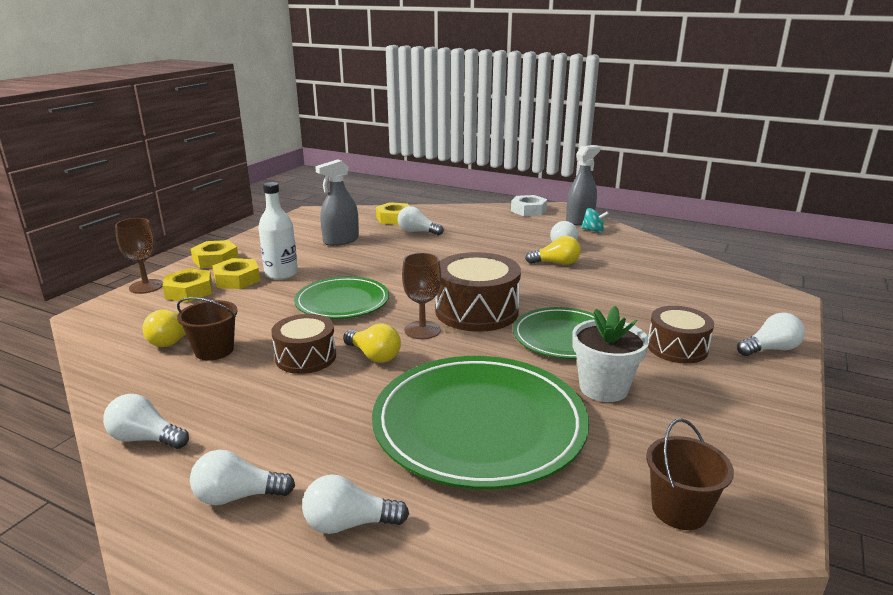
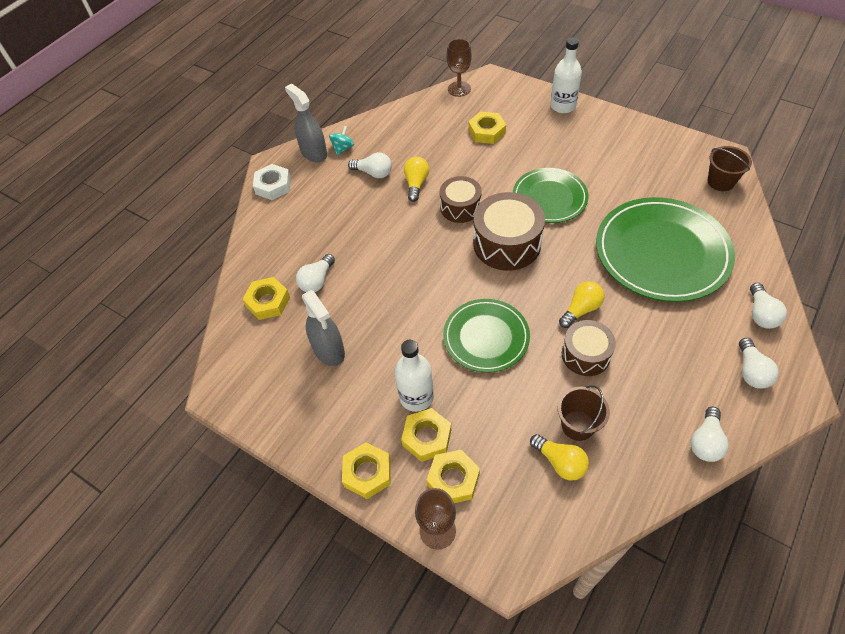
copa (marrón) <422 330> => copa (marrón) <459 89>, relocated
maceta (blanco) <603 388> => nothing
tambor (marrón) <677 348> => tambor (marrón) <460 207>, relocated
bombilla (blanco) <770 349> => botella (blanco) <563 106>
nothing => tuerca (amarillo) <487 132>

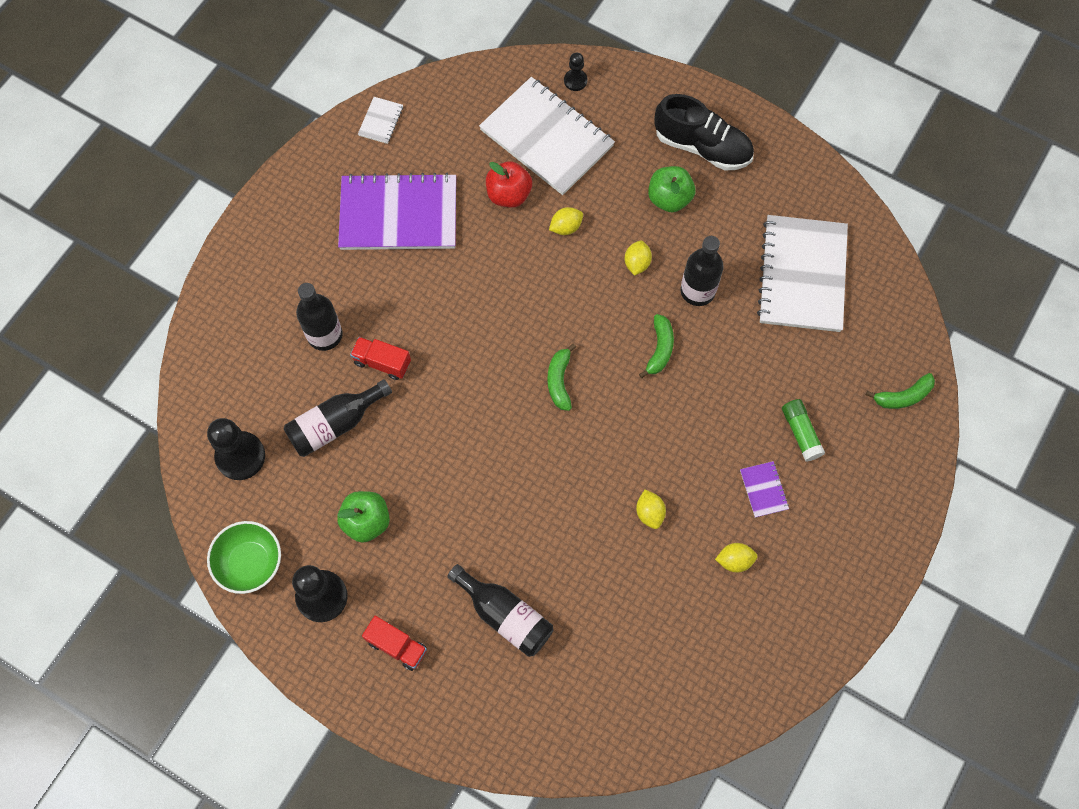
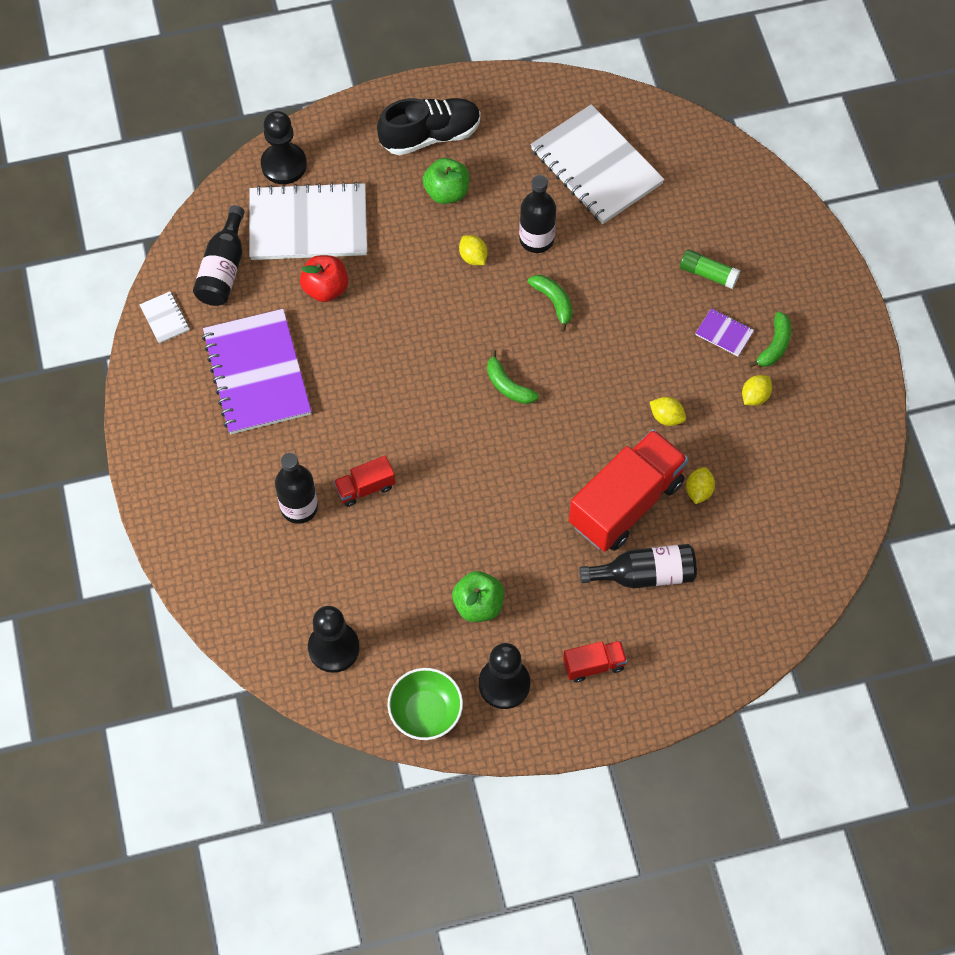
botella (negro) <335 424> => botella (negro) <223 269>, relocated
cuaderno (morado) <398 214> => cuaderno (morado) <257 373>, 60 degrees counterclockwise
limón (amarillo) <566 227> => limón (amarillo) <698 491>, relocated
peón (negro) <575 81> => peón (negro) <284 165>, x1.87
plátano (verde) <903 396> => plátano (verde) <774 346>, relocated
nothing => camión (rojo) <626 503>

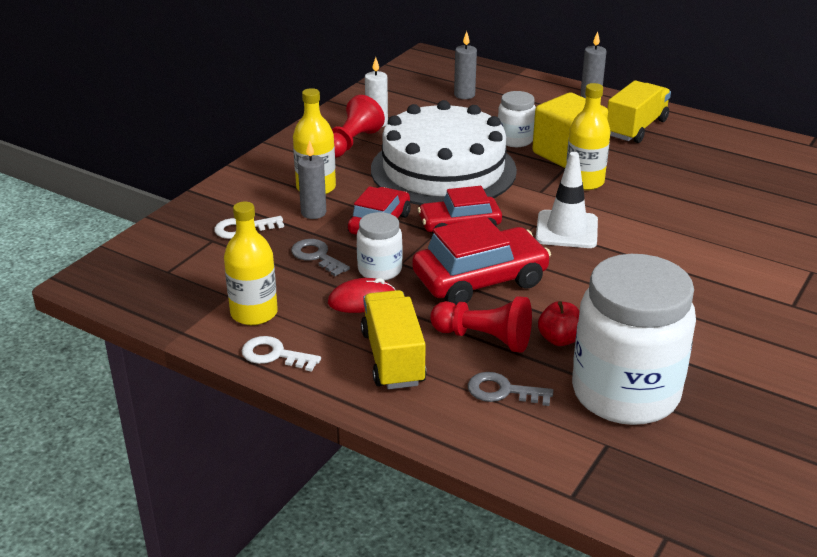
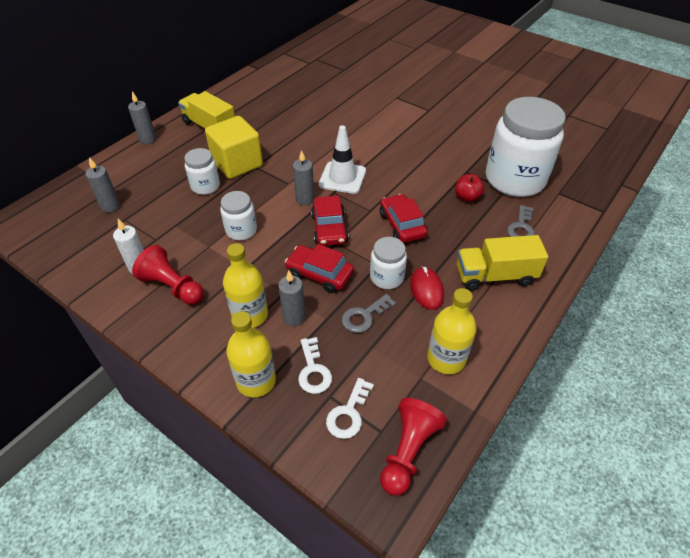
llave (blanco) <274 355> => llave (blanco) <348 413>, relocated
tarta (blanco) <443 170> => tarro (blanco) <241 230>
coche (rojo) <480 280> => coche (rojo) <402 225>, x0.66
peón (rojo) <484 338> => peón (rojo) <408 451>, relocated
botella (amarillo) <584 182> => botella (amarillo) <256 381>, relocated
nothing => vela (gris) <305 199>

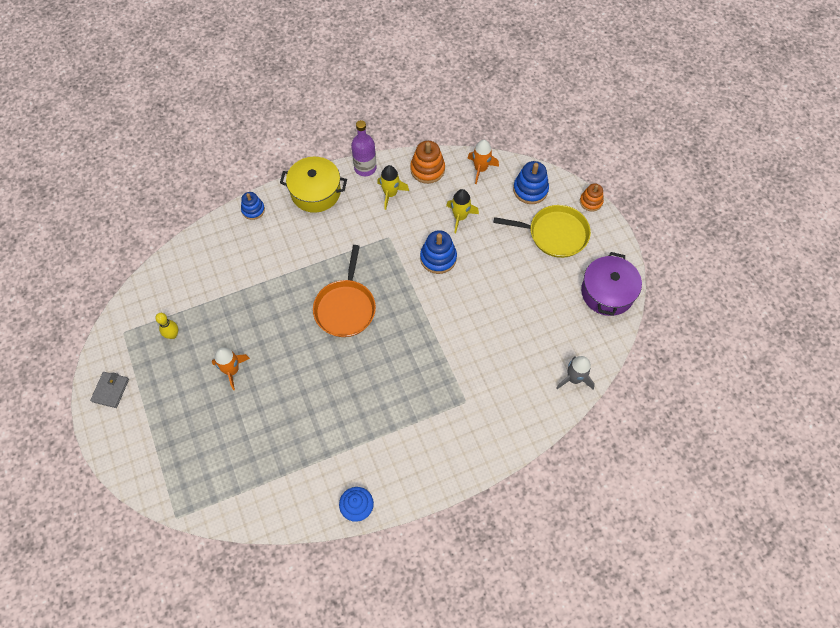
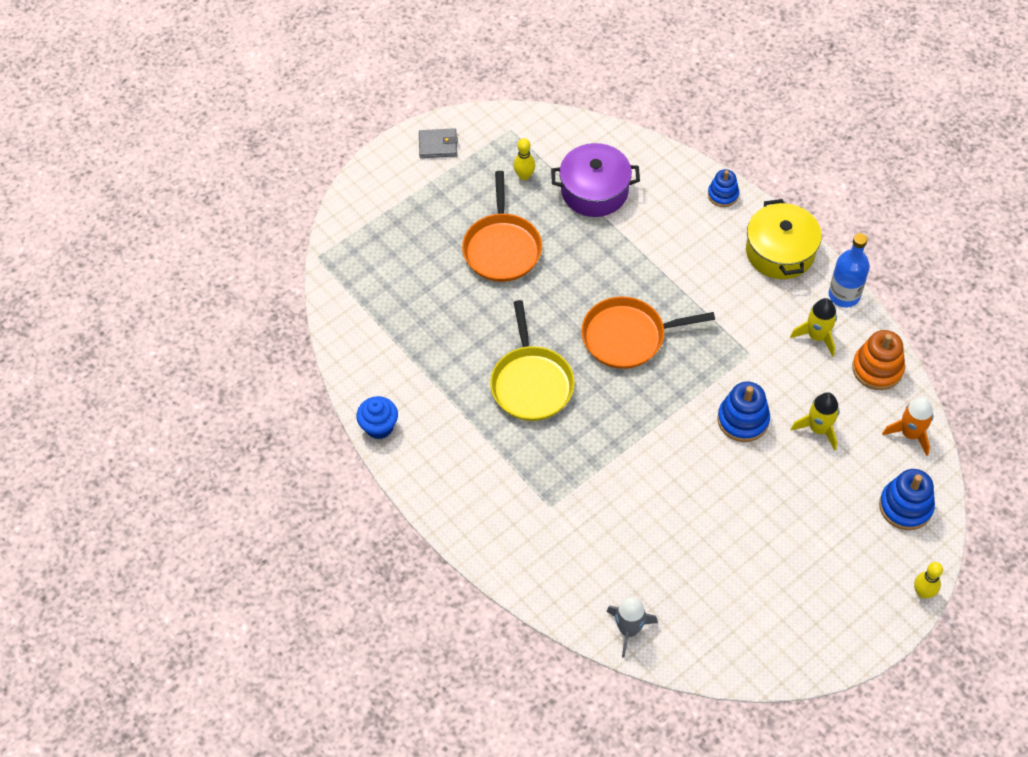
cohete (naranja) <232 370> => sartén (naranja) <502 248>
botella (morado) <365 168> => botella (azul) <844 295>
sartén (amarillo) <554 234> => sartén (amarillo) <531 383>, relocated
juguete apilable (naranja) <591 202> => bolo (amarillo) <923 592>
olla (morado) <607 292> => olla (morado) <594 191>, relocated

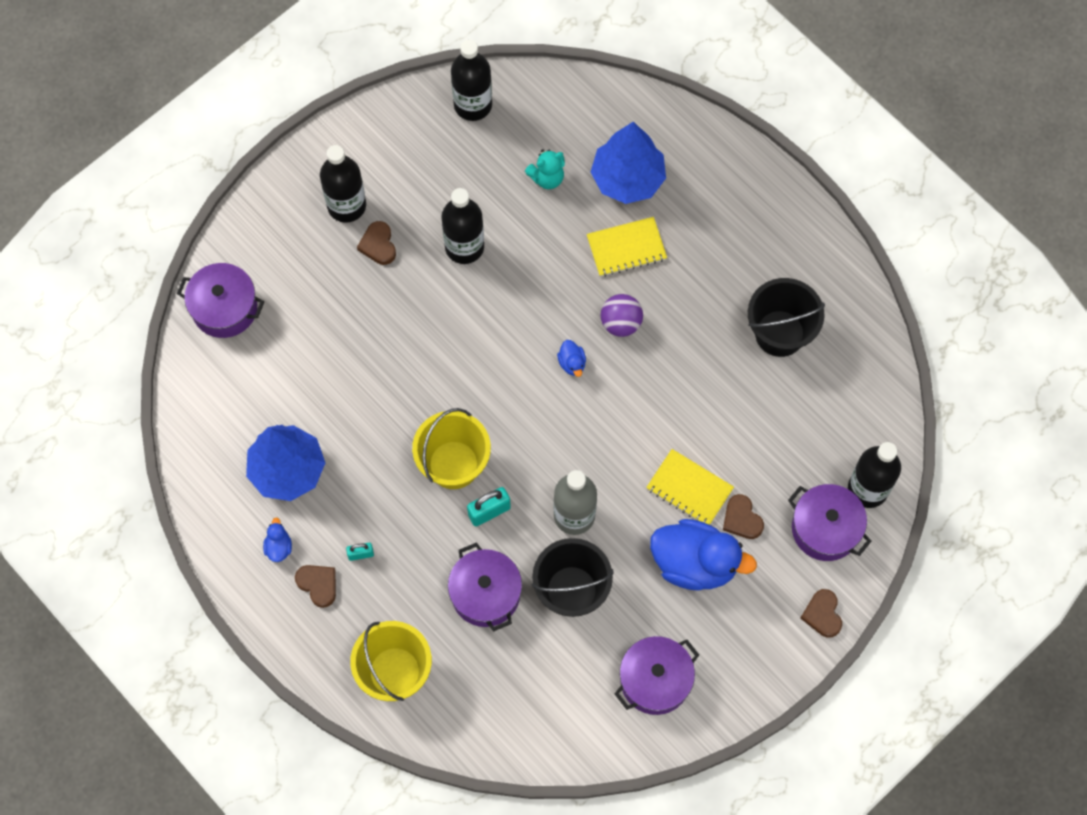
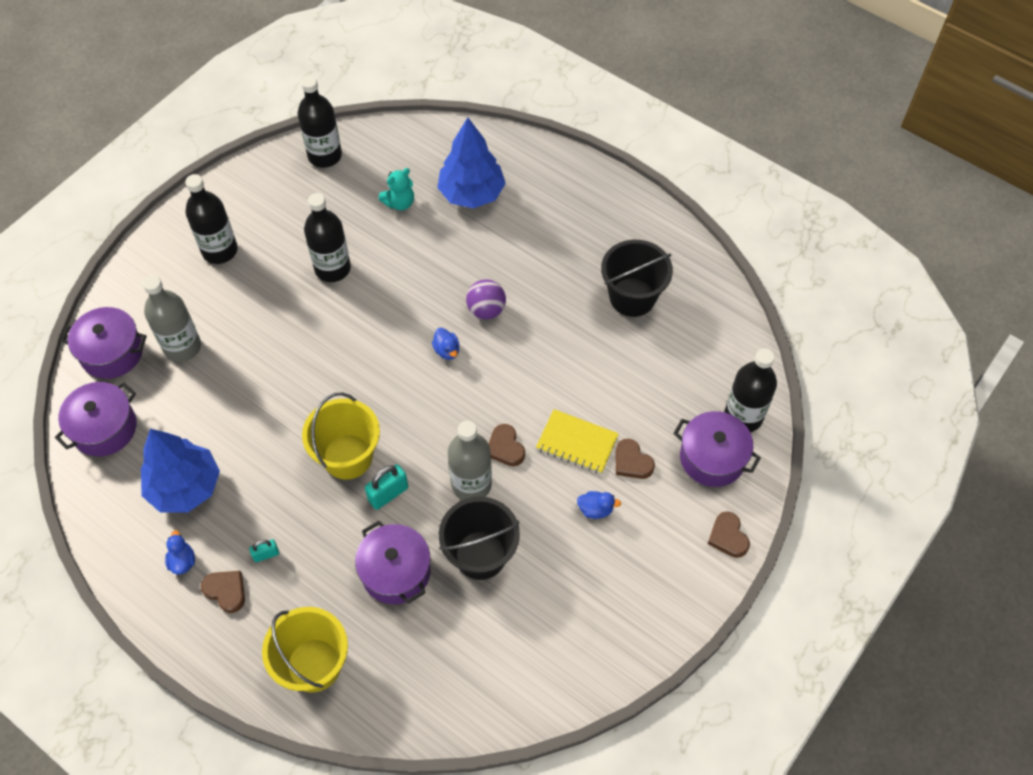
corazón (marrón) <378 245> => corazón (marrón) <505 447>, relocated
cuaderno (amarillo) <626 248> => nothing
olla (morado) <655 680> => olla (morado) <104 428>, relocated
pato (azul) <695 563> => pato (azul) <595 509>, x0.42
nothing => botella (gris) <182 347>

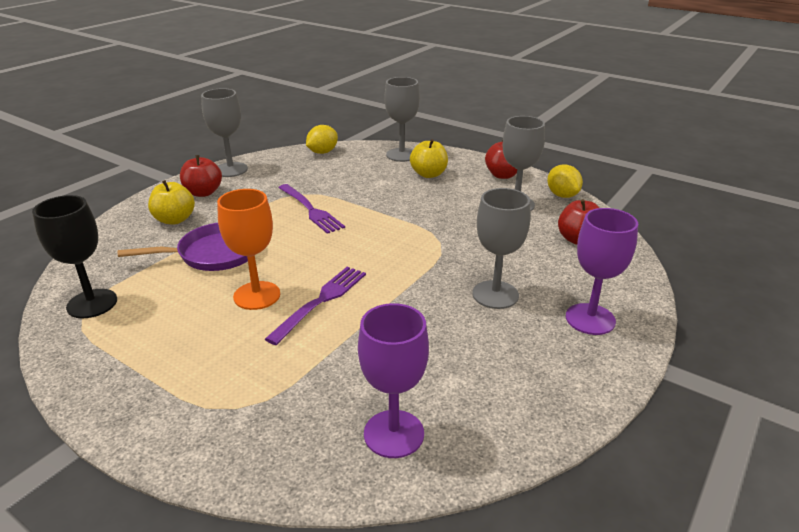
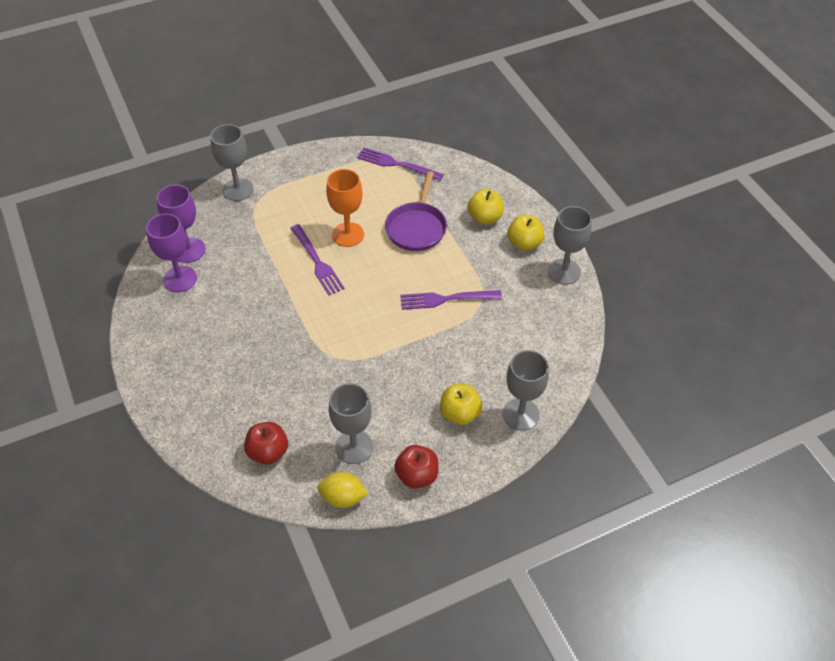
copa (negro) <92 303> => tenedor (morado) <397 164>
manzana (rojo) <203 193> => manzana (amarillo) <524 243>
limón (amarillo) <322 152> => nothing
copa (gris) <495 295> => copa (gris) <238 189>, relocated
copa (morado) <590 319> => copa (morado) <180 279>, relocated

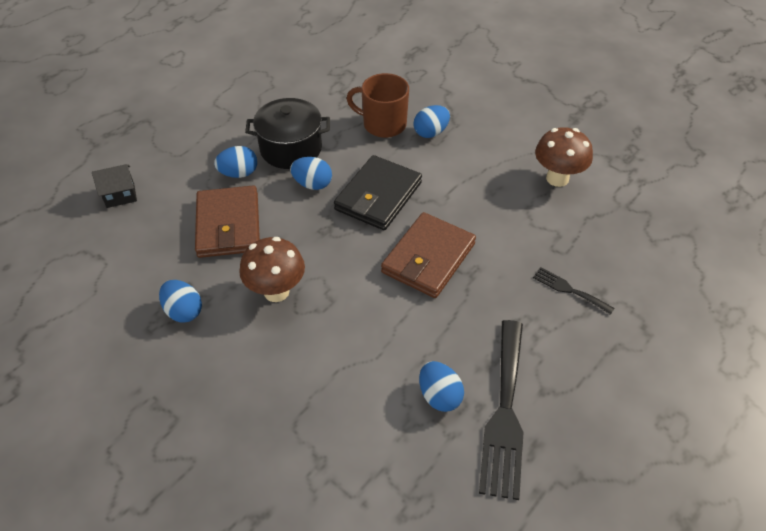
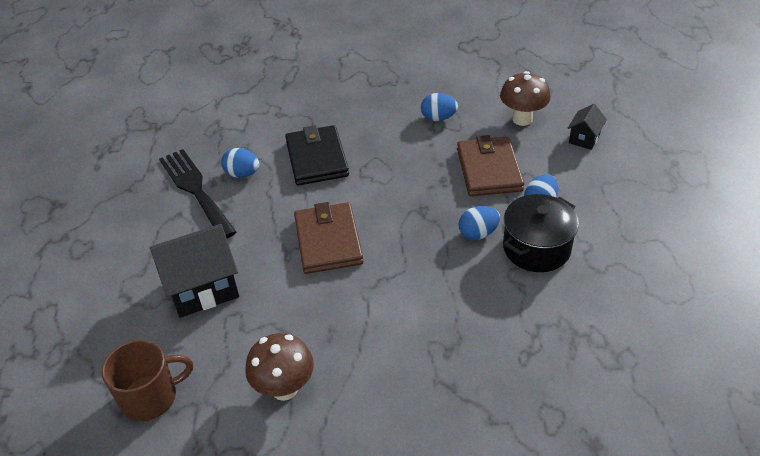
cartera (marrón) <228 225> => cartera (marrón) <489 170>, 45 degrees clockwise
seta (marrón) <276 291> => seta (marrón) <522 119>, relocated
cartera (negro) <378 196> => cartera (negro) <317 159>, relocated
taza (marrón) <383 124> => taza (marrón) <151 397>, relocated
huevo (azul) <431 132> => nothing
tenedor (negro) <569 290> => casa (negro) <203 288>

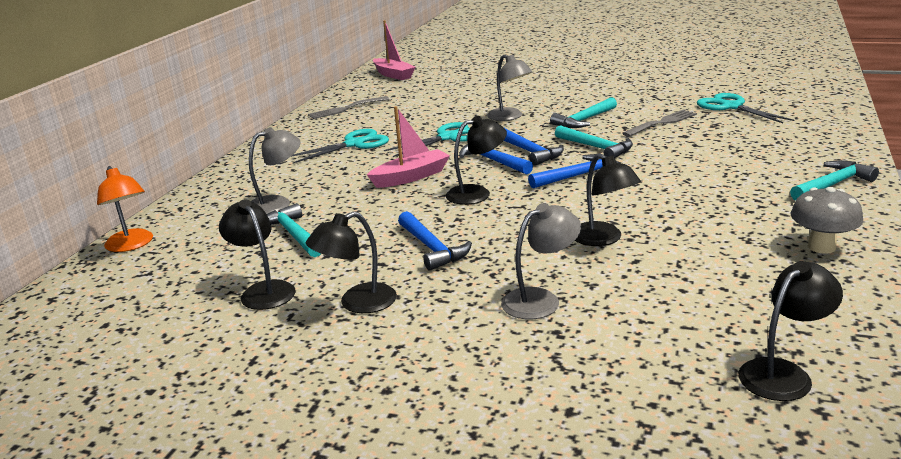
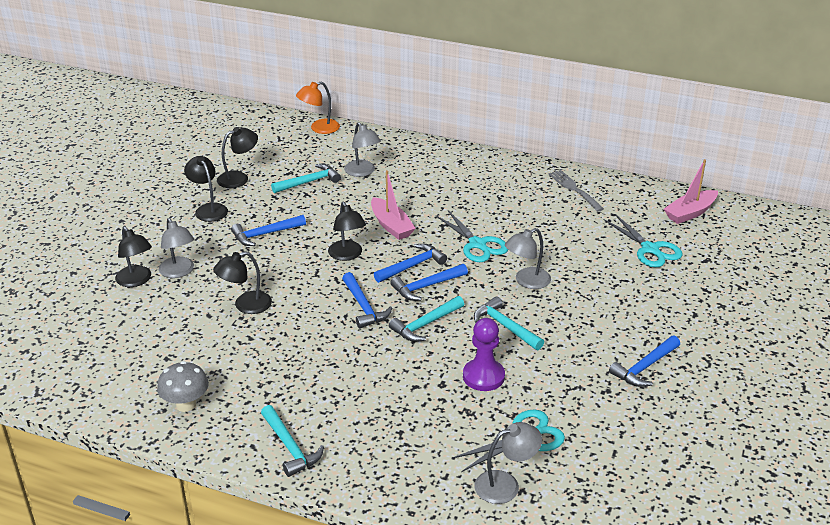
tijeras (turquesa) <354 144> => tijeras (turquesa) <650 249>, relocated
tenedor (gris) <662 123> => peón (morado) <483 376>
lámpara (negro) <783 373> => lámpara (negro) <136 281>, relocated
nothing => lámpara (gris) <506 484>
nothing => martillo (azul) <644 367>

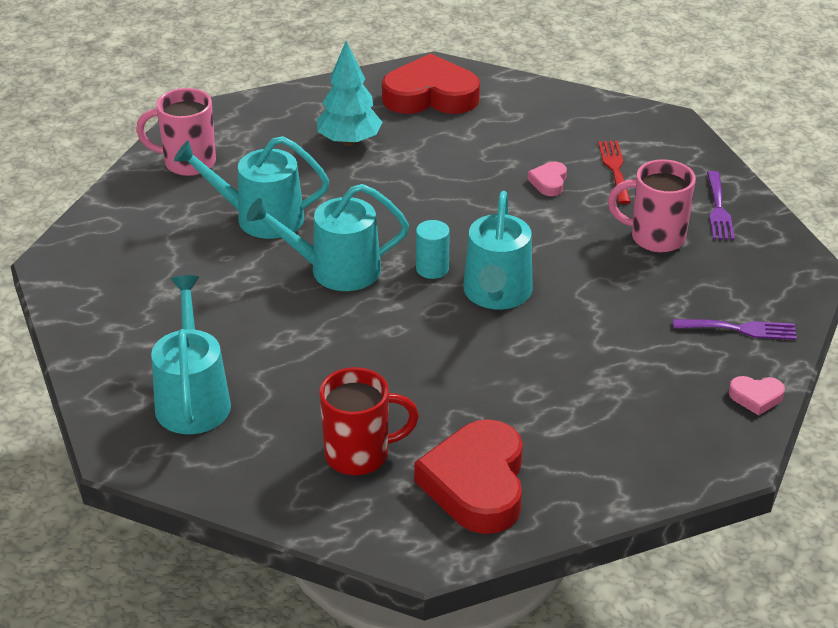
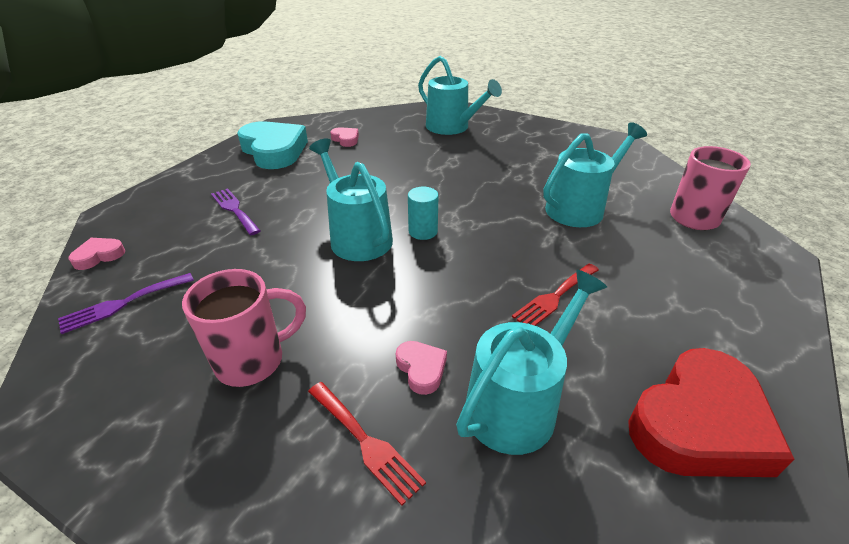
regadera (turquesa) <336 270> => regadera (turquesa) <517 404>, relocated
árbol (turquesa) <349 141> => nothing
taza (rojo) <360 455> => corazón (rosa) <346 139>
corazón (rojo) <476 484> => corazón (turquesa) <274 151>
tenedor (morado) <718 209> => tenedor (morado) <234 209>, relocated
nothing => tenedor (rojo) <554 297>

